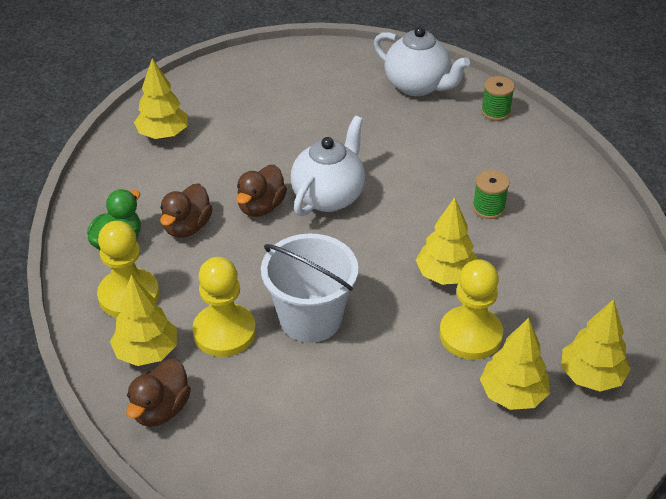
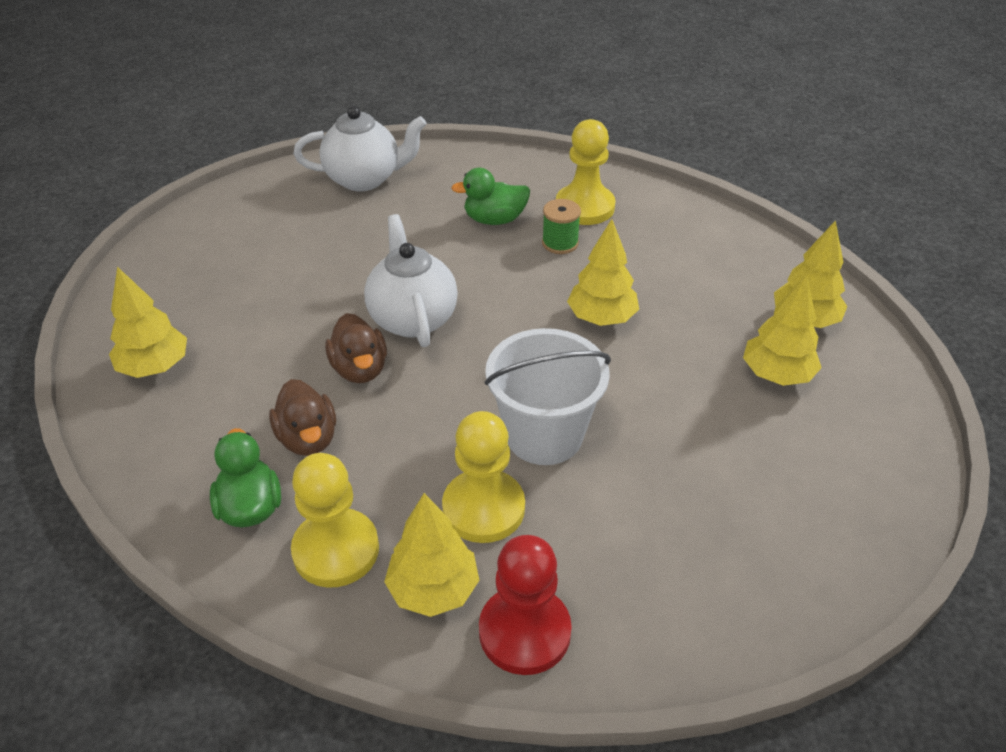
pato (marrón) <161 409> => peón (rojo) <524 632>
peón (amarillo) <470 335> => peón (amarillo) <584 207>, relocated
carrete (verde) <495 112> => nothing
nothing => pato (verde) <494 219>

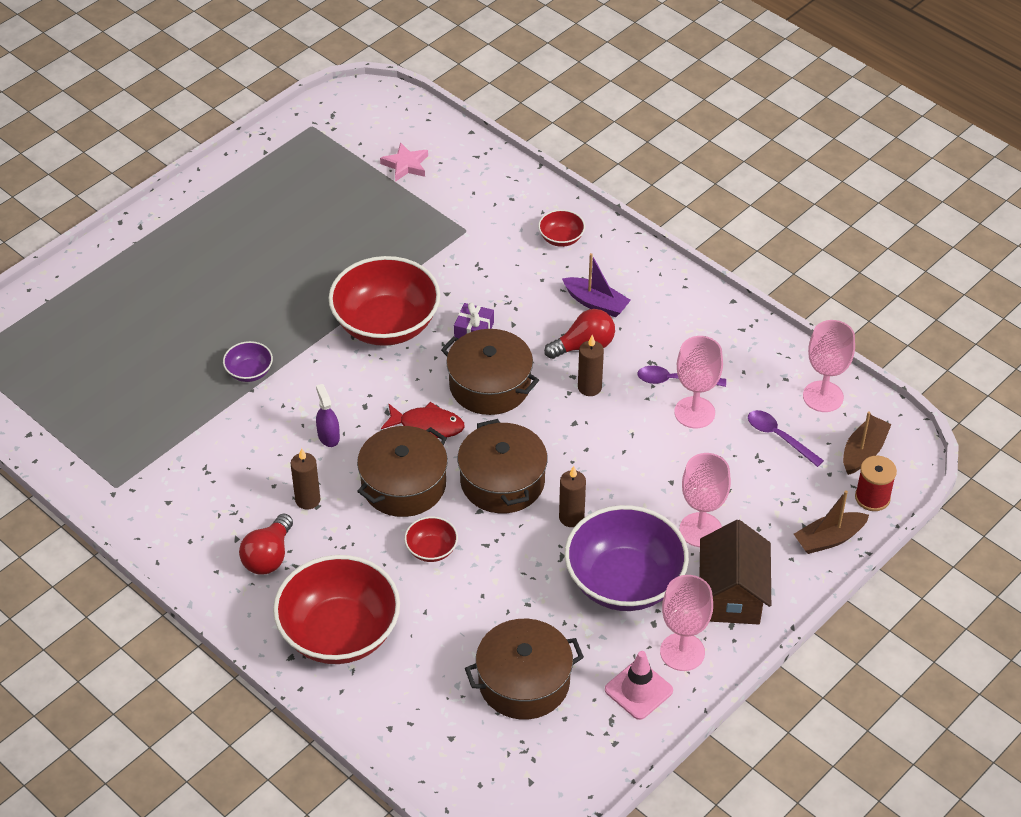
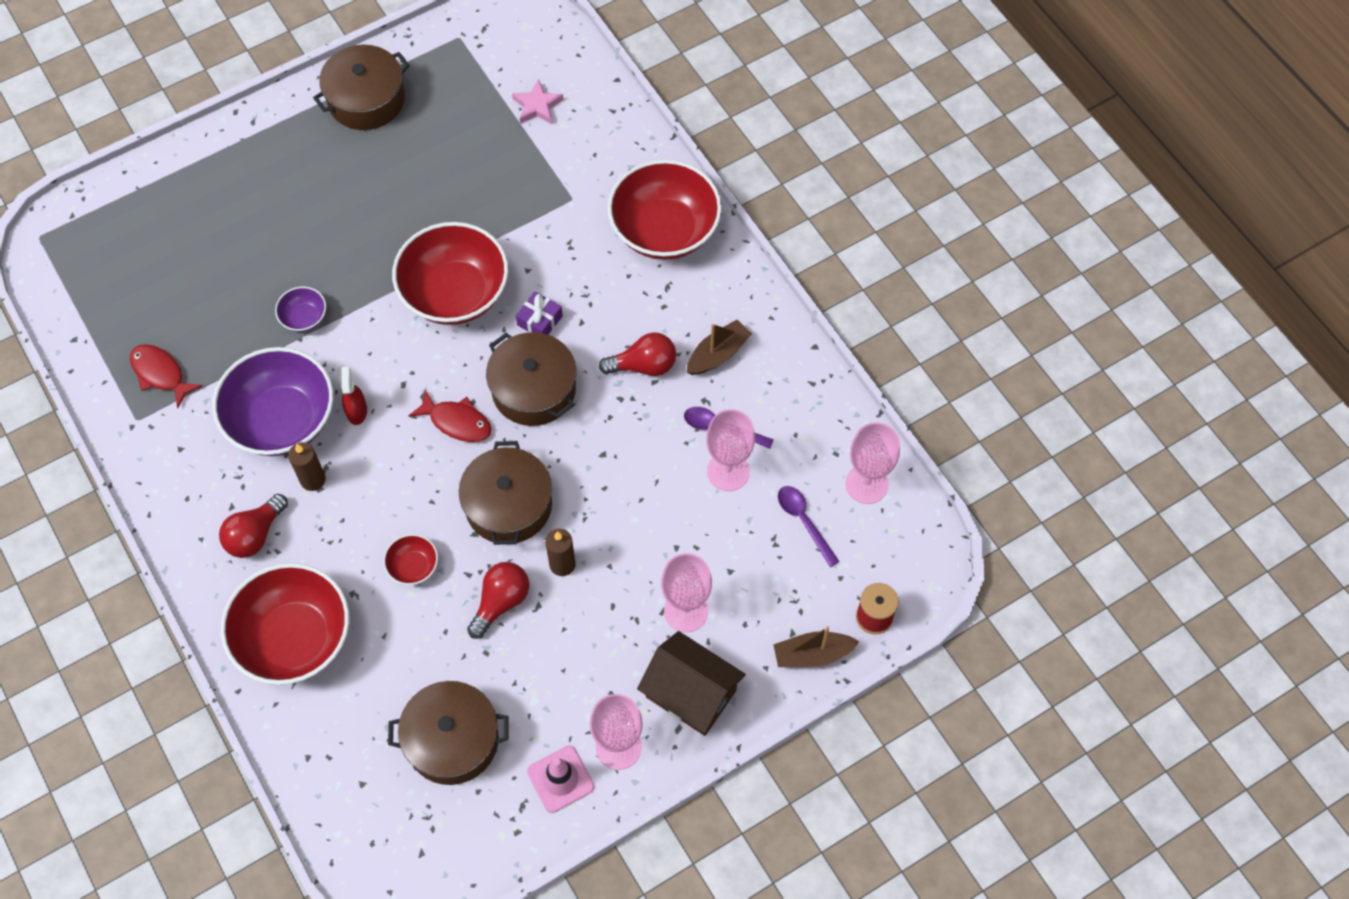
pulverizador (morado) <328 436> => pulverizador (rojo) <356 411>
olla (marrón) <404 485> => olla (marrón) <366 100>, relocated
cuenco (rojo) <561 238> => cuenco (rojo) <664 230>, x2.27
barco (morado) <596 303> => nothing
cuenco (morado) <624 582> => cuenco (morado) <282 420>, relocated
vela (marrón) <589 387> => nothing
casa (marrón) <731 594> => casa (marrón) <691 694>, 75 degrees counterclockwise
barco (marrón) <863 452> => barco (marrón) <718 354>, relocated
nothing => pez (rojo) <160 374>
nothing => bombilla (rojo) <501 602>

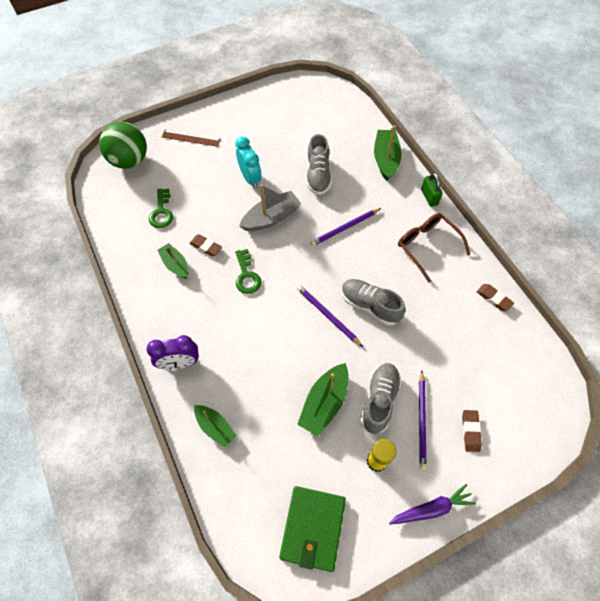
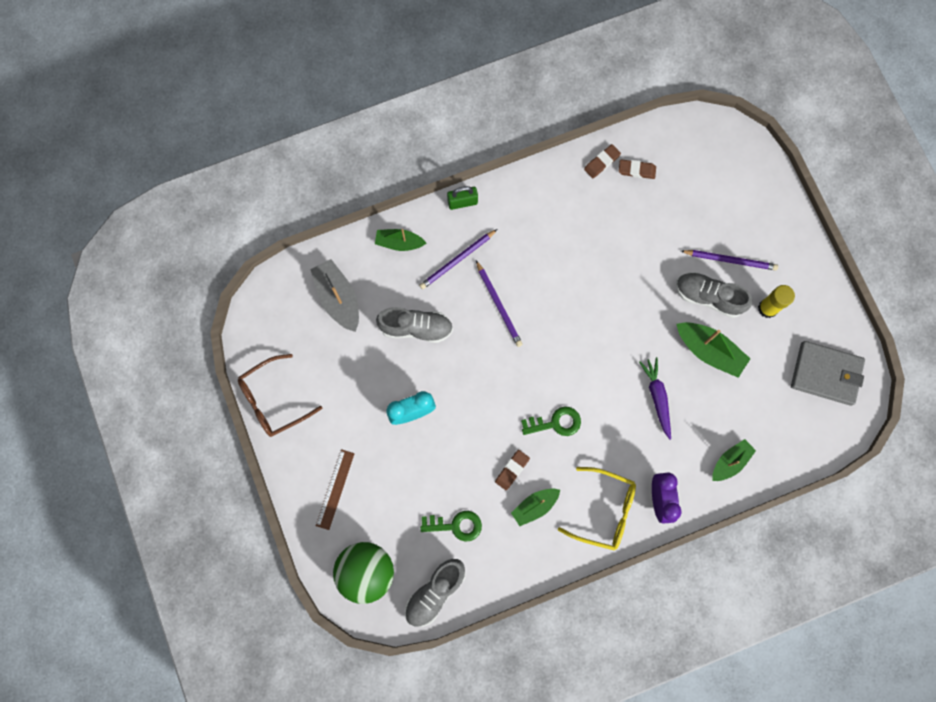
barco (gris) <271 217> => barco (gris) <338 298>, relocated
cartera (verde) <312 528> => cartera (gris) <826 374>
lápiz (morado) <328 316> => lápiz (morado) <457 260>, relocated
zapato (gris) <370 306> => zapato (gris) <435 592>, relocated
barco (verde) <385 159> => barco (verde) <399 243>, x0.66
zanahoria (morado) <432 508> => zanahoria (morado) <657 397>, relocated
gafas (marrón) <427 246> => gafas (marrón) <273 400>, relocated
goma de borrar (marrón) <470 431> => goma de borrar (marrón) <636 170>, relocated
nothing => gafas (amarillo) <605 511>

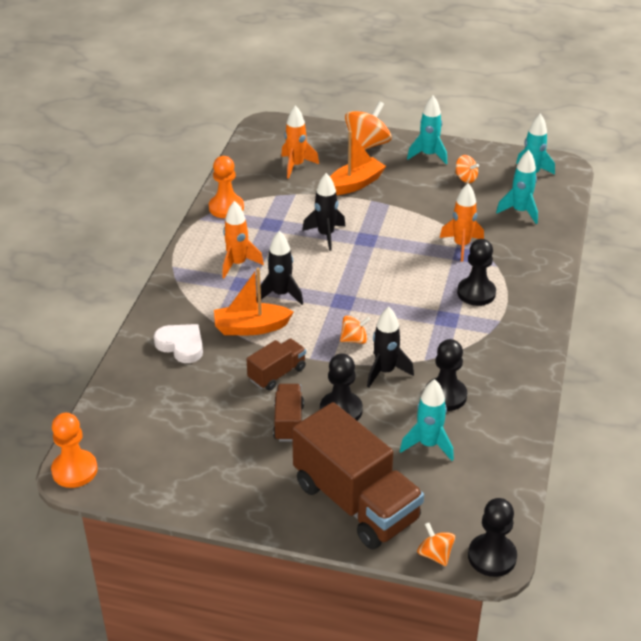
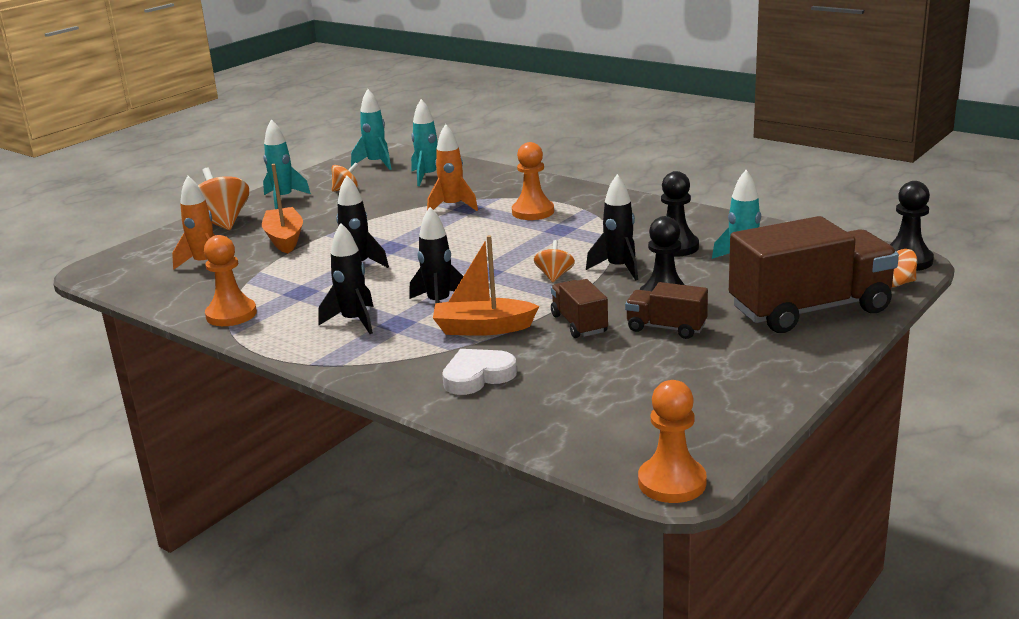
barco (naranja) <251 327> => barco (naranja) <483 328>, 75 degrees clockwise
cohete (naranja) <238 264> => cohete (negro) <354 321>
peón (negro) <476 293> => peón (naranja) <533 212>

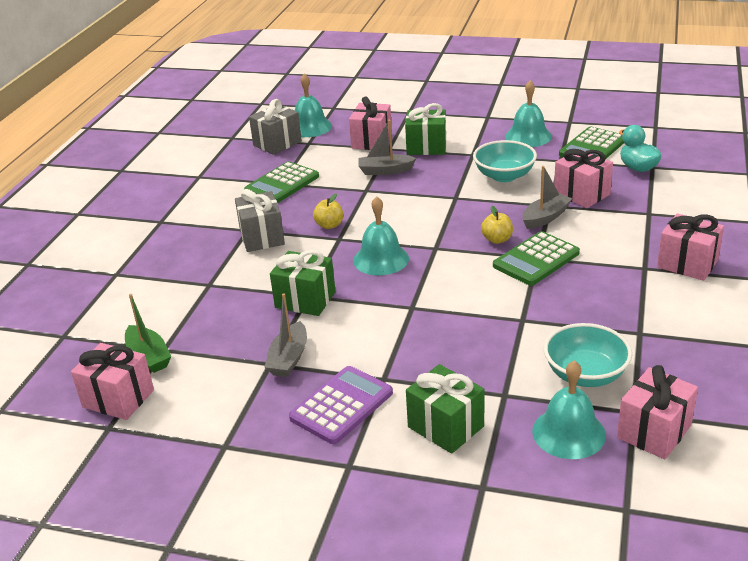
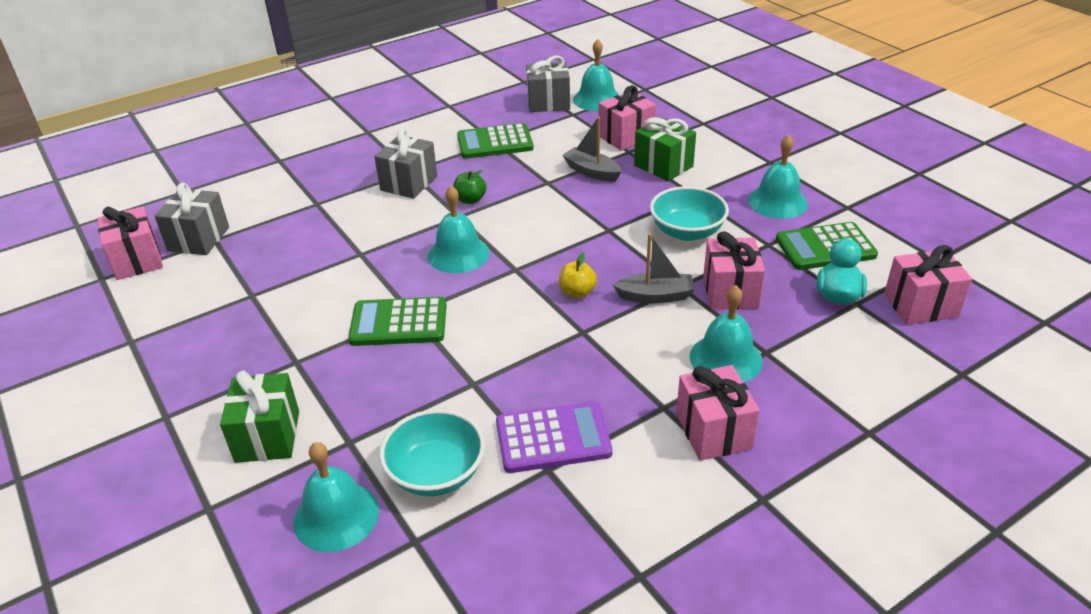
barco (verde) <148 356> => regalo (gris) <199 239>
barco (gris) <289 358> => nothing
regalo (verde) <305 300> => nothing
calculadora (morado) <341 405> => calculadora (morado) <553 438>, relocated
manzana (amarillo) <329 225> => manzana (verde) <470 200>
calculadora (verde) <536 259> => calculadora (verde) <398 323>, relocated
regalo (rosa) <654 431> => regalo (rosa) <920 305>, relocated
nothing => campana (turquesa) <726 358>

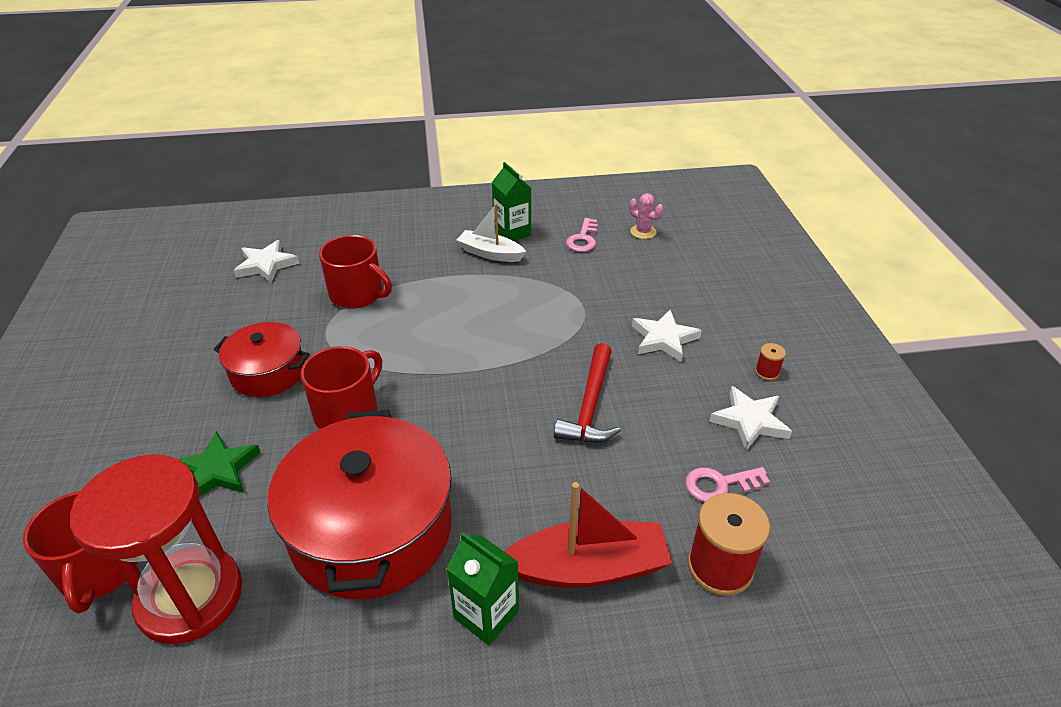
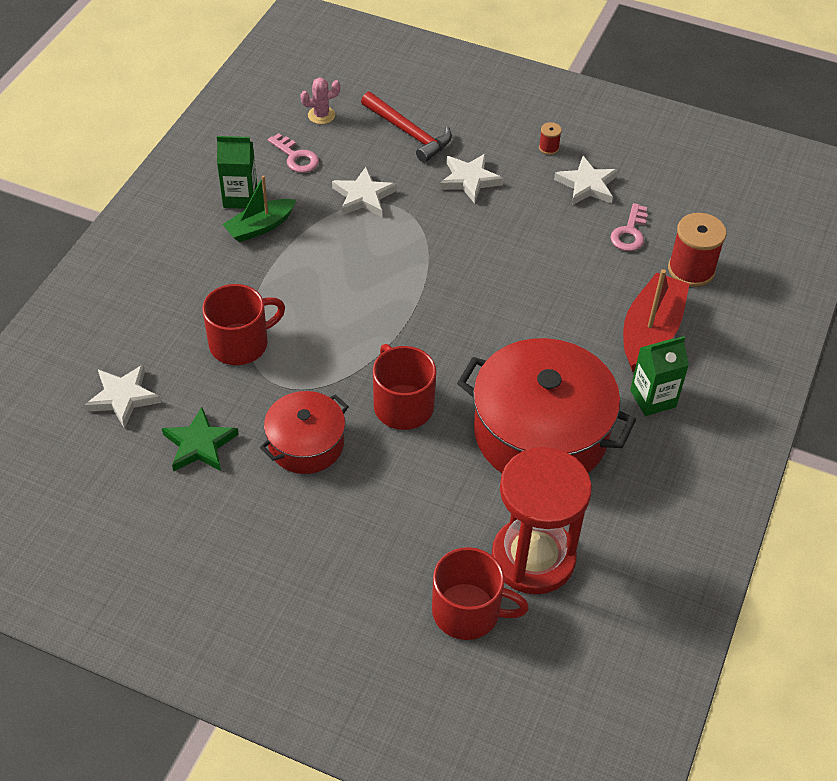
estrella (verde) <217 470> => estrella (verde) <200 444>, relocated
barco (blanco) <490 253> => barco (verde) <260 227>
martillo (rojo) <590 405> => martillo (rojo) <409 133>, relocated
nothing => estrella (blanco) <363 196>

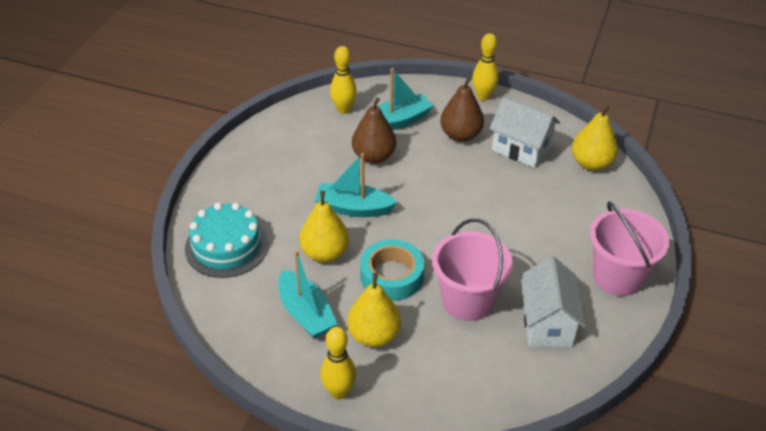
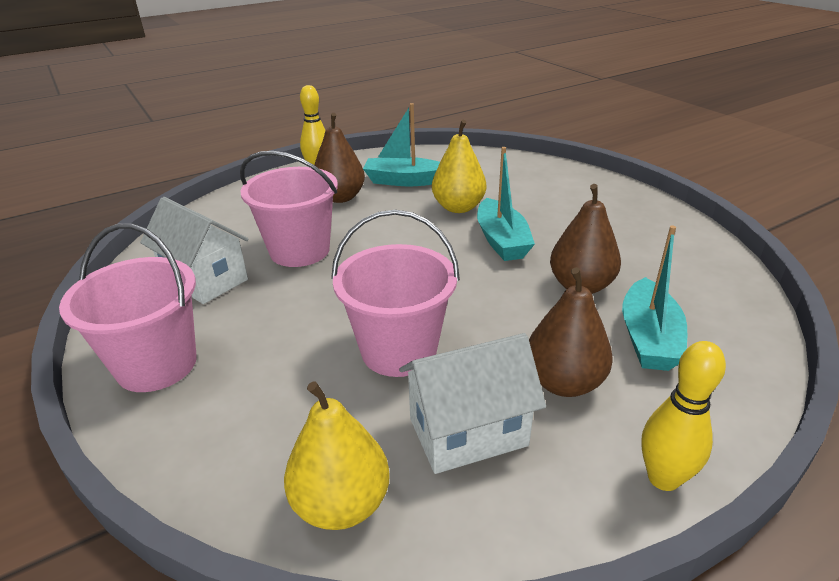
tarta (turquesa) <227 246> => nothing
barco (turquesa) <353 208> => barco (turquesa) <501 241>, 120 degrees clockwise
bolo (amarillo) <343 109> => nothing
pera (amarillo) <374 335> => pera (marrón) <340 197>
cinta adhesiva (turquesa) <391 276> => nothing
nothing => balde (rosa) <399 350>

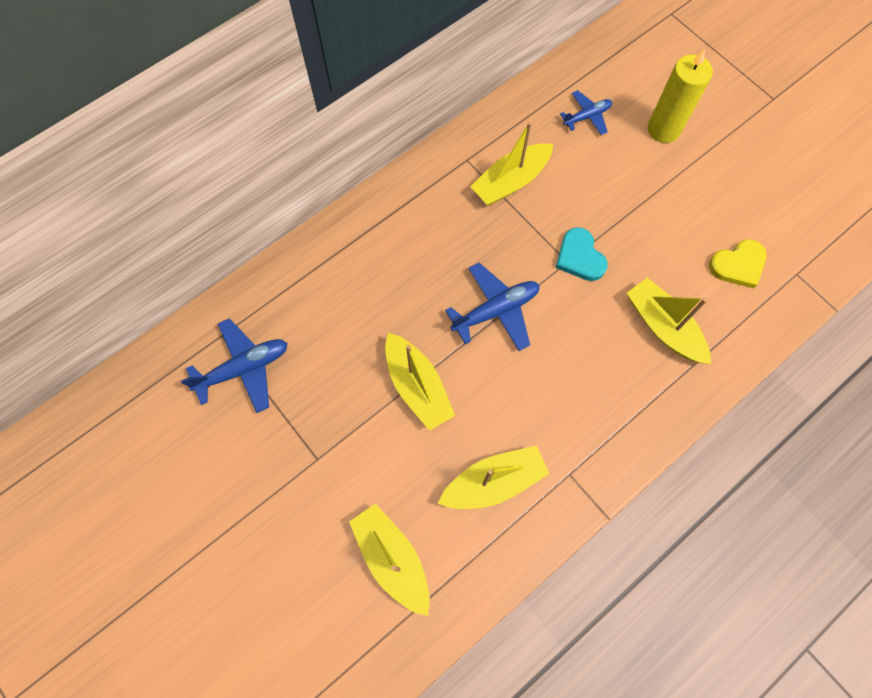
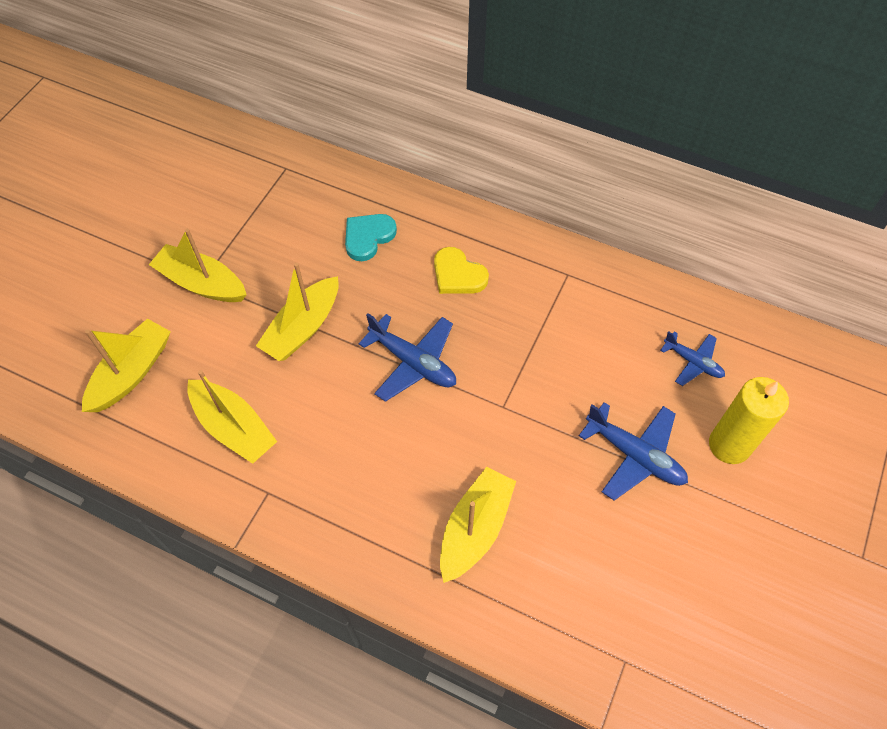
avión (azul) <243 369> => avión (azul) <634 455>, relocated
barco (amarillo) <510 181> => barco (amarillo) <202 283>, relocated
corazón (turquesa) <579 257> => corazón (turquesa) <368 237>, relocated
corazón (amarillo) <738 265> => corazón (amarillo) <458 275>, relocated

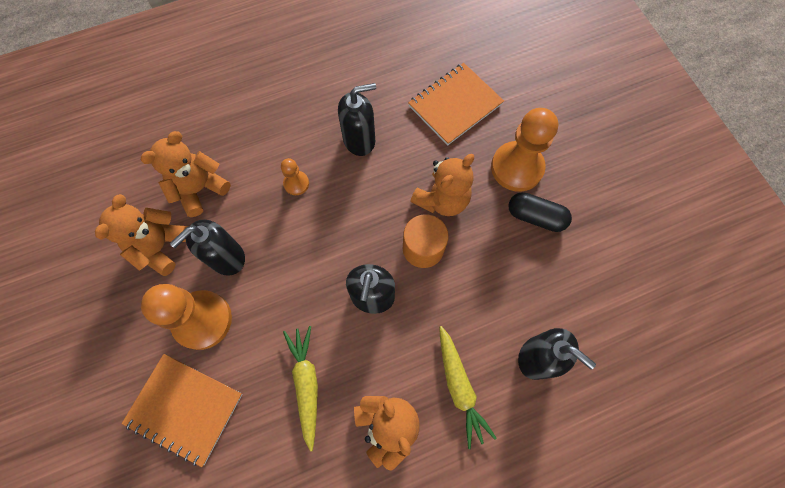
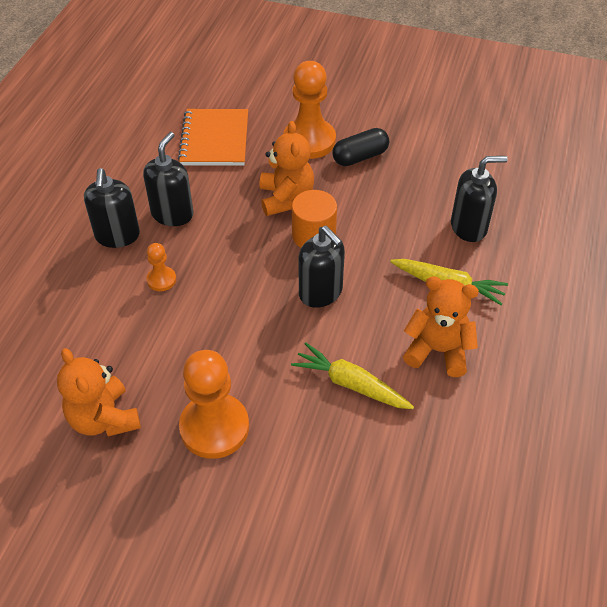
cuaderno (naranja) <185 408> => nothing
osito (naranja) <200 189> => nothing
dispensador de jabón (negro) <226 257> => dispensador de jabón (negro) <117 236>, relocated

